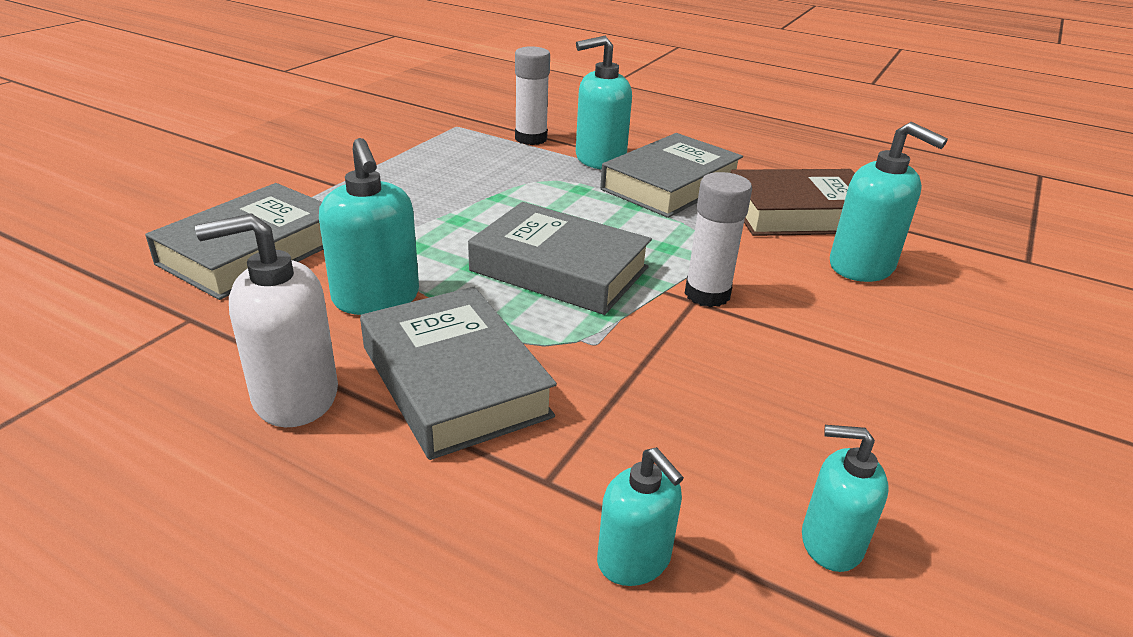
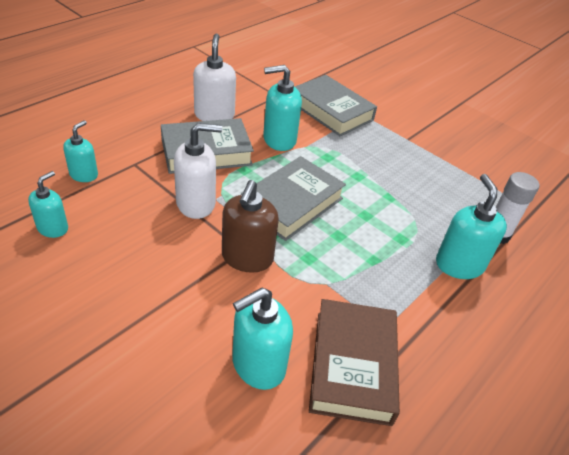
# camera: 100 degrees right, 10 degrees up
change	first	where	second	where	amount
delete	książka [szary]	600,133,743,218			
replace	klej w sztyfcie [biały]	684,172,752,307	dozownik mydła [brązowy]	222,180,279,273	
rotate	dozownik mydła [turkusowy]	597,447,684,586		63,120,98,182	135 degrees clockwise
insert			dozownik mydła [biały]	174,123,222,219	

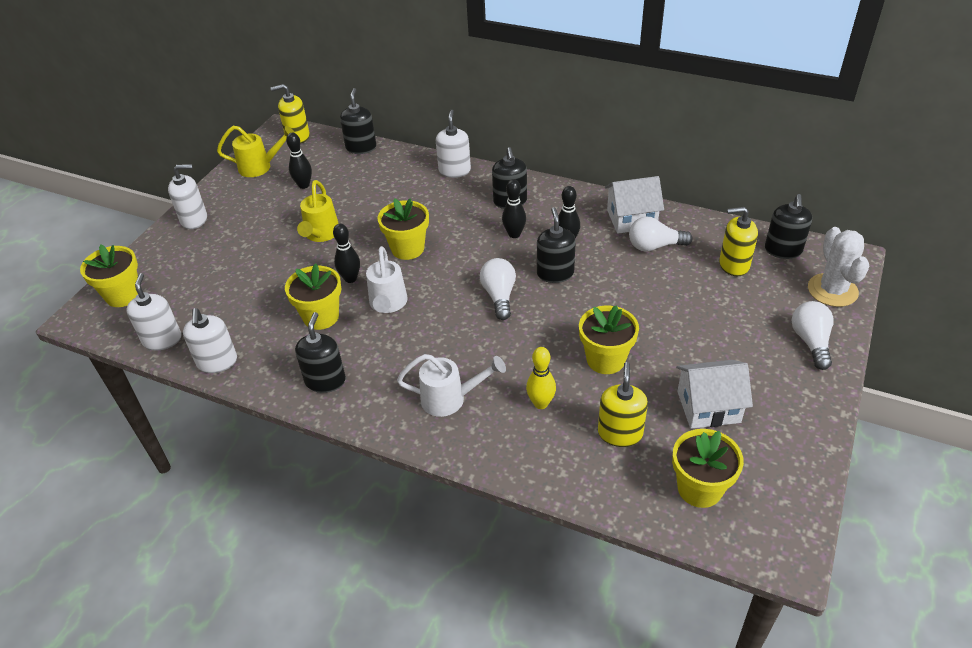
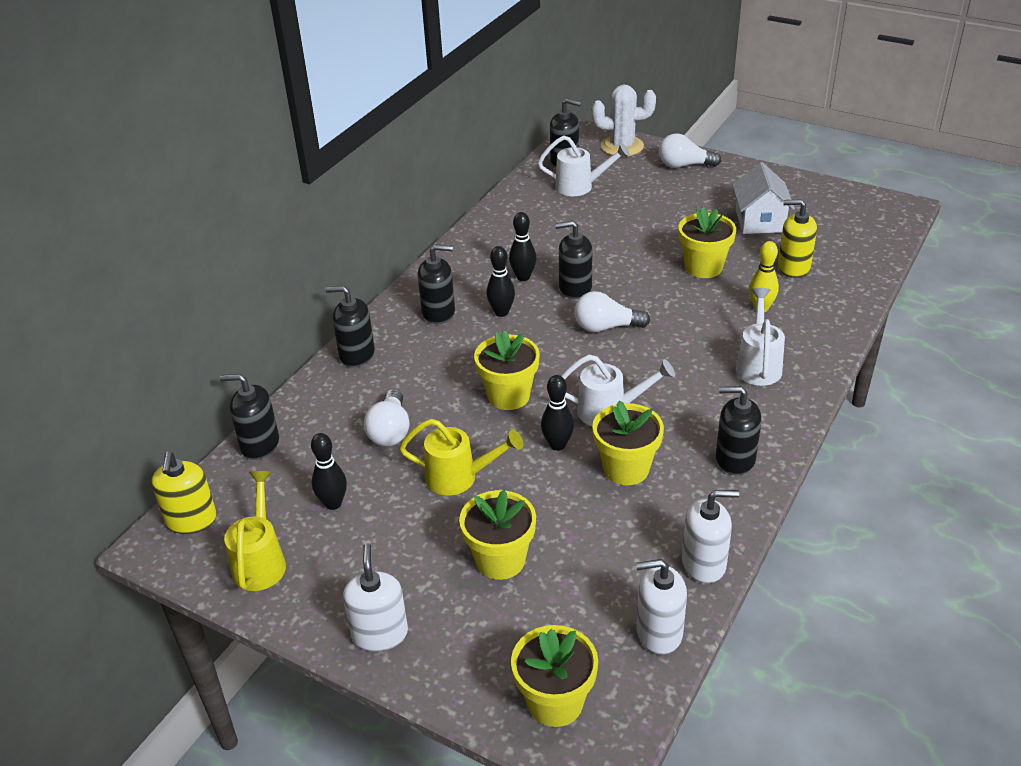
# camera: 85 degrees left, 5 degrees down
change	first	where	second	where	amount
recolor	dozownik mydła [biały]	436,110,471,178	dozownik mydła [czarny]	325,286,375,367	
delete	domek [biały]	605,176,664,234			
replace	dozownik mydła [żółty]	719,207,758,276	konewka [biały]	538,135,630,196	
move	żarówka [biały]	629,217,693,252		364,389,410,446	
move	doniczka [żółty]	672,429,744,508		459,490,536,580	

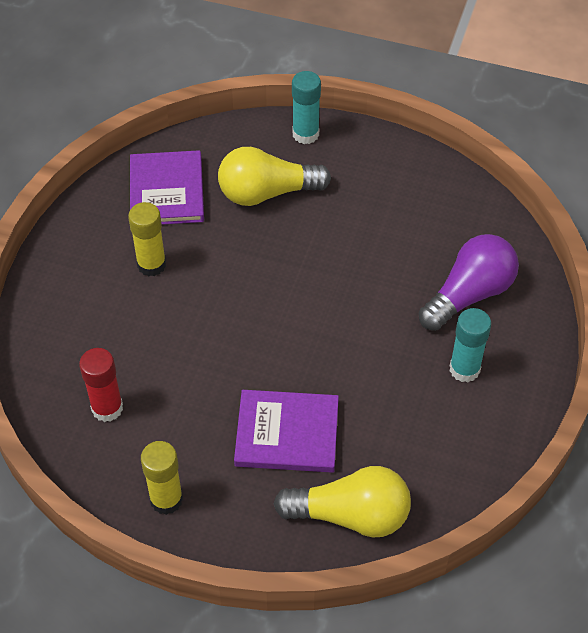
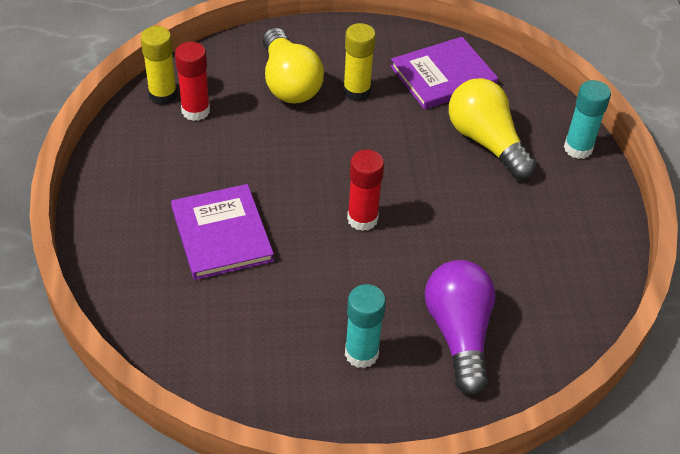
# camera: 65 degrees right, 5 degrees down
change	first	where	second	where	amount
rotate	żarówka [fioletowy]	418,234,519,331		425,260,496,395	120 degrees counterclockwise
move	klej w sztyfcie [żółty]	141,441,183,515		141,26,177,105	
move	żarówka [żółty]	274,466,411,538		263,28,324,104	
insert			klej w sztyfcie [czerwony]	347,149,384,231	

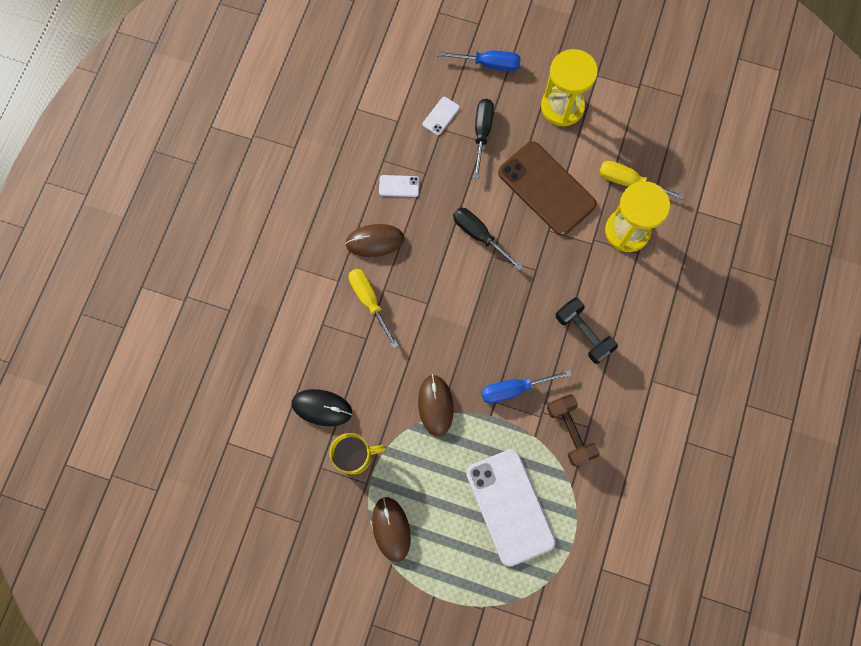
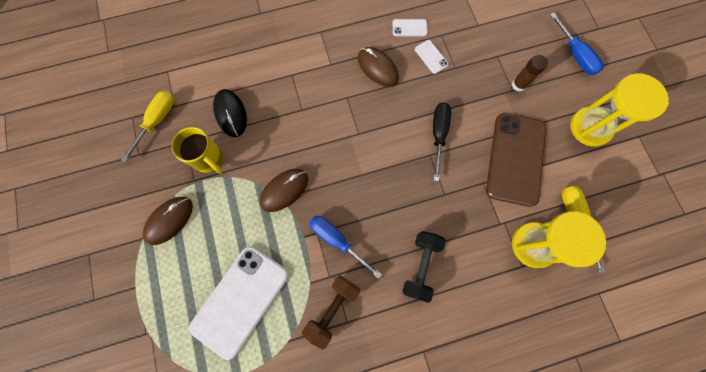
# camera: 55 degrees right, 0 degrees up
change	first	where	second	where	amount
move	telefon [biały]	423,97,460,135		393,19,427,36	
replace	śrubokręt [czarny]	474,99,494,179	klej w sztyfcie [brązowy]	512,55,548,92	
move	śrubokręt [żółty]	349,269,399,349		121,91,174,163	

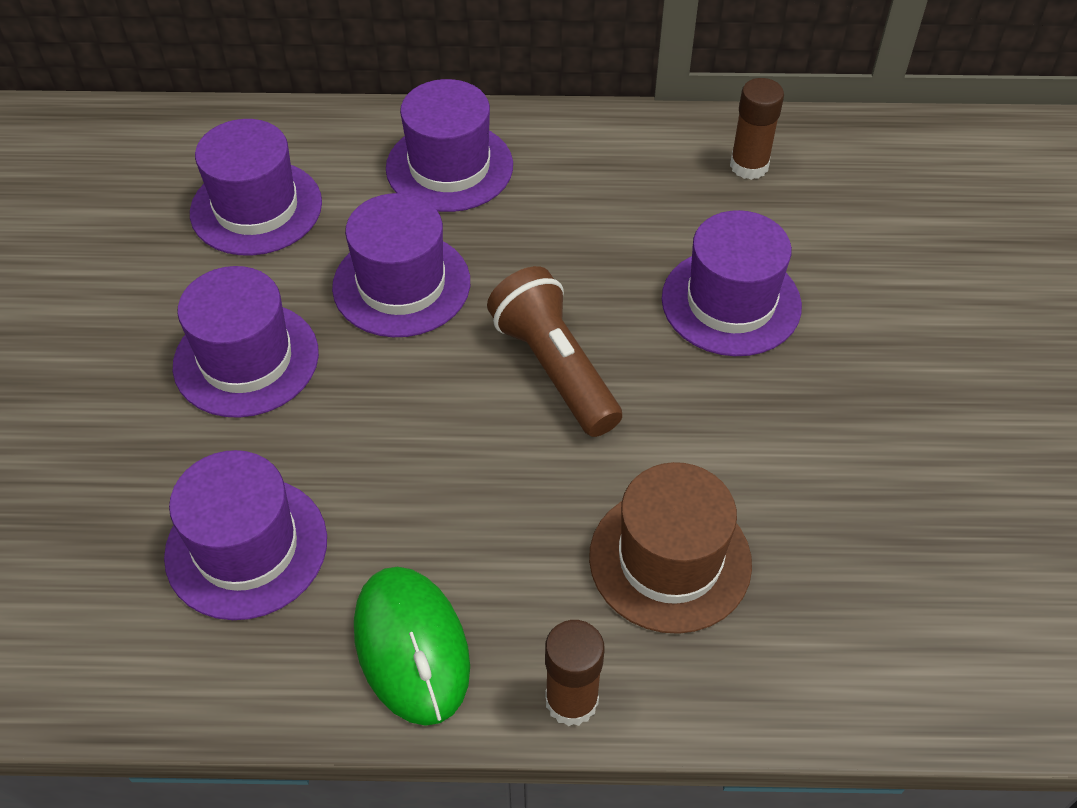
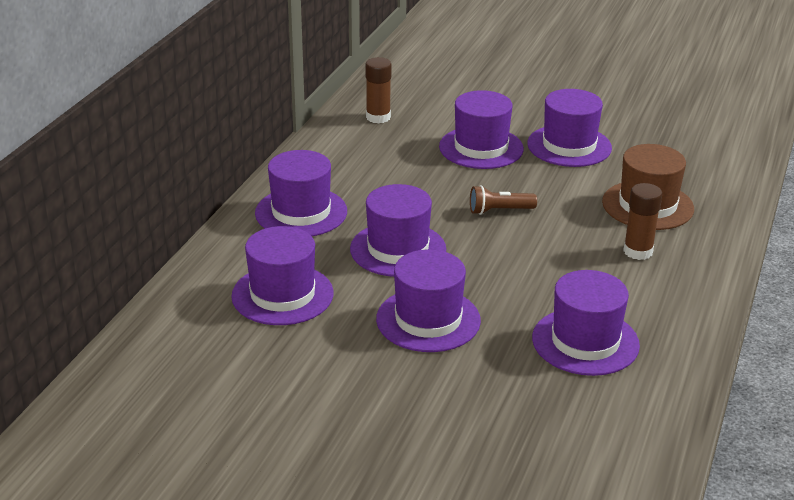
# camera: 70 degrees left, 20 degrees down
change	first	where	second	where	amount
resize	latarka [brązowy]	487,266,622,437		470,185,537,215	x0.59
delete	myszka [zielony]	354,567,470,726			
move	klej w sztyfcie [brązowy]	545,620,604,726		623,183,662,260	
insert			kapelusz [fioletowy]	527,89,612,167	

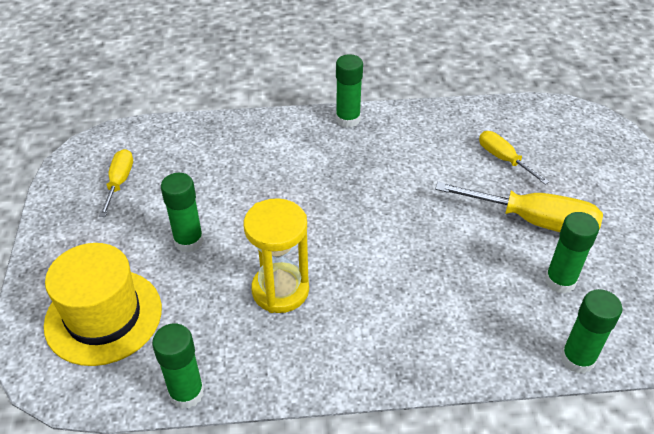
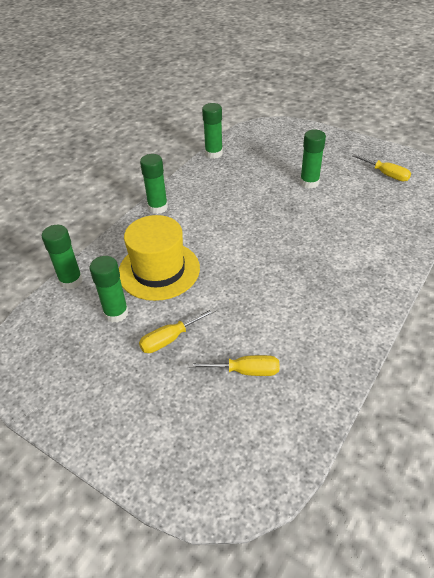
# camera: 130 degrees right, 0 degrees up
change	first	where	second	where	amount
move	klej w sztyfcie [zielony]	336,54,363,128		140,154,168,214	
resize	śrubokręt [żółty]	435,182,603,232		139,308,216,353	x0.58
delete	klepsydra [żółty]	244,198,309,313			
move	kapelusz [żółty]	44,243,162,366		119,215,200,301	

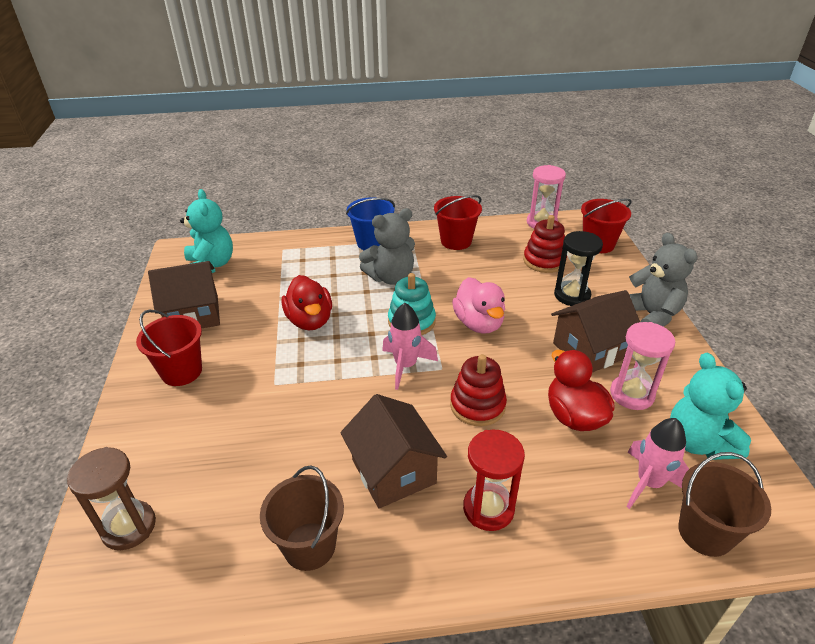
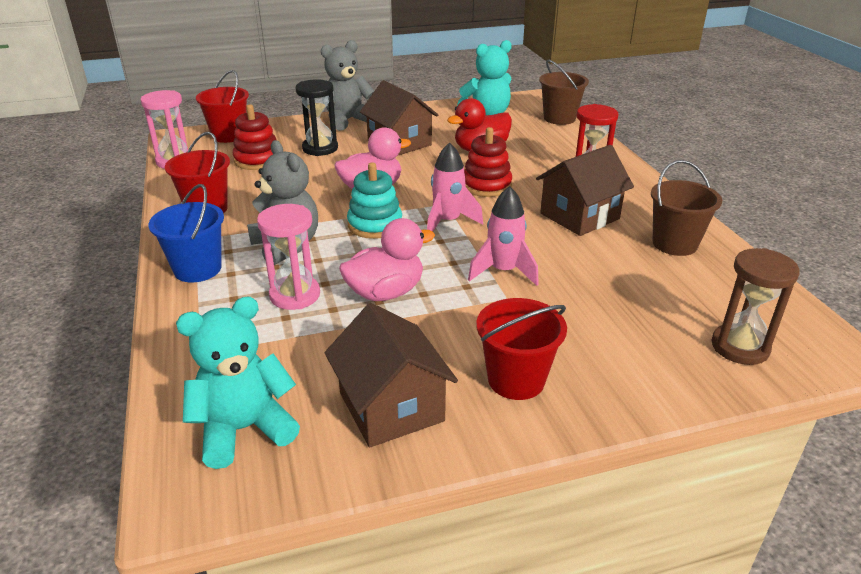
# camera: 100 degrees left, 5 degrees down
change	first	where	second	where	amount
recolor	kaczka [czerwony]	282,275,332,330	kaczka [różowy]	339,218,435,301	
move	klepsydra [różowy]	610,322,675,410		257,204,320,310	
move	rakieta [różowy]	626,418,689,509		468,186,539,286	

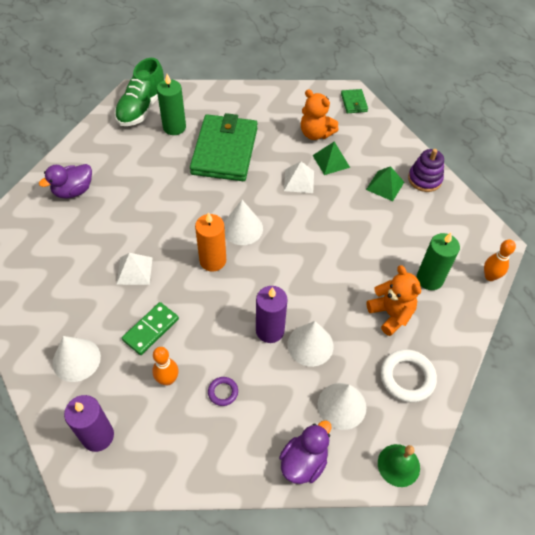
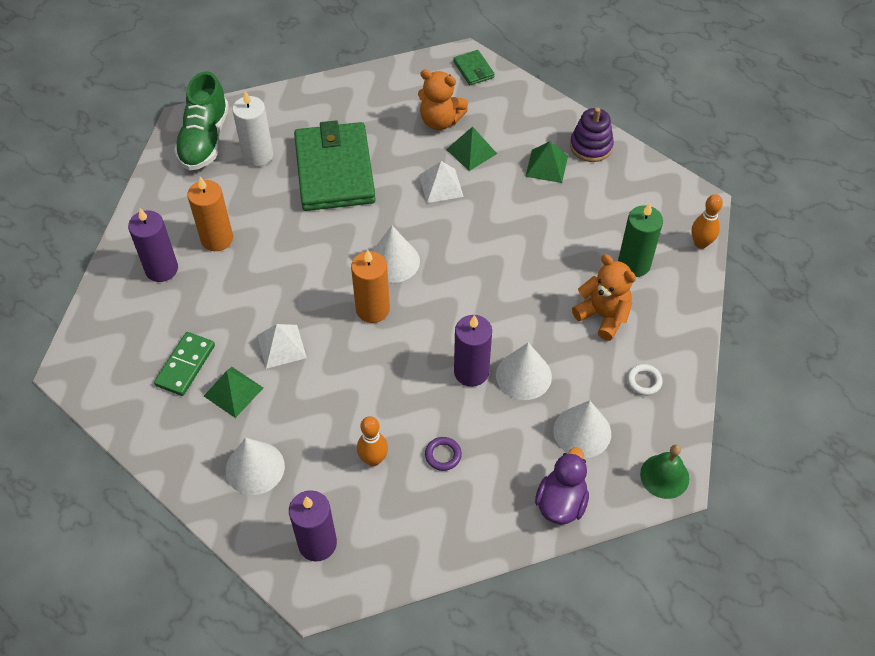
# camera: 15 degrees left, 0 degrees up
change	first	where	second	where	amount
recolor	świeca [zielony]	157,74,186,135	świeca [biały]	232,91,273,167	
replace	kaczka [fioletowy]	39,164,92,198	świeca [fioletowy]	128,208,178,282	
move	kostka domina [zielony]	122,302,179,355		154,332,215,396	
resize	pierścień [biały]	380,349,437,403		627,364,663,395	x0.53
insert			świeca [pomarańczowy]	187,177,233,251	
insert			piramida [zielony]	204,367,263,418	

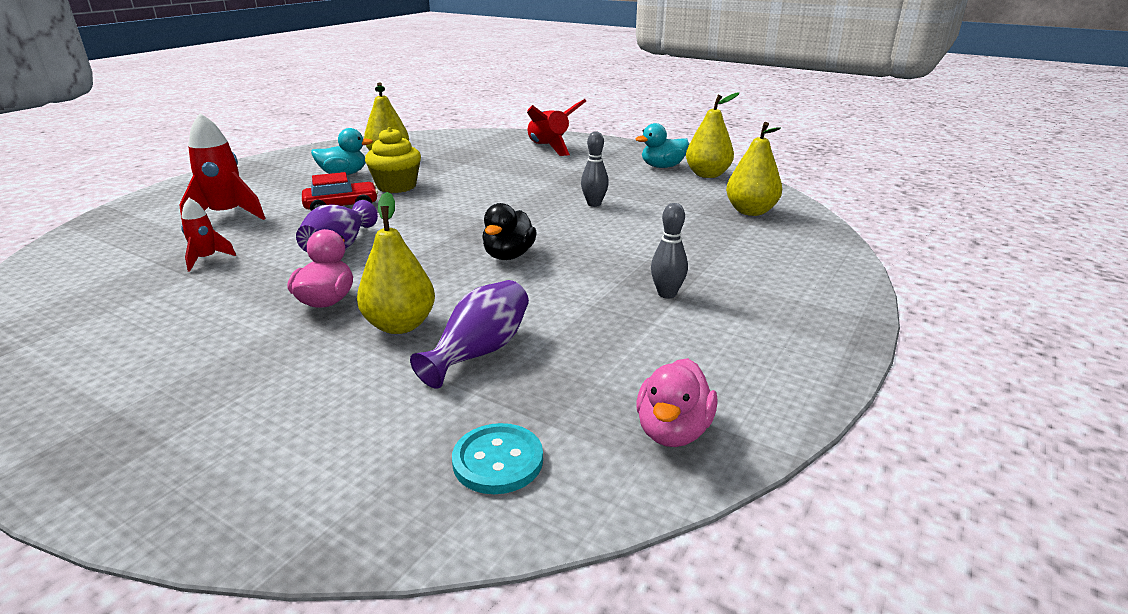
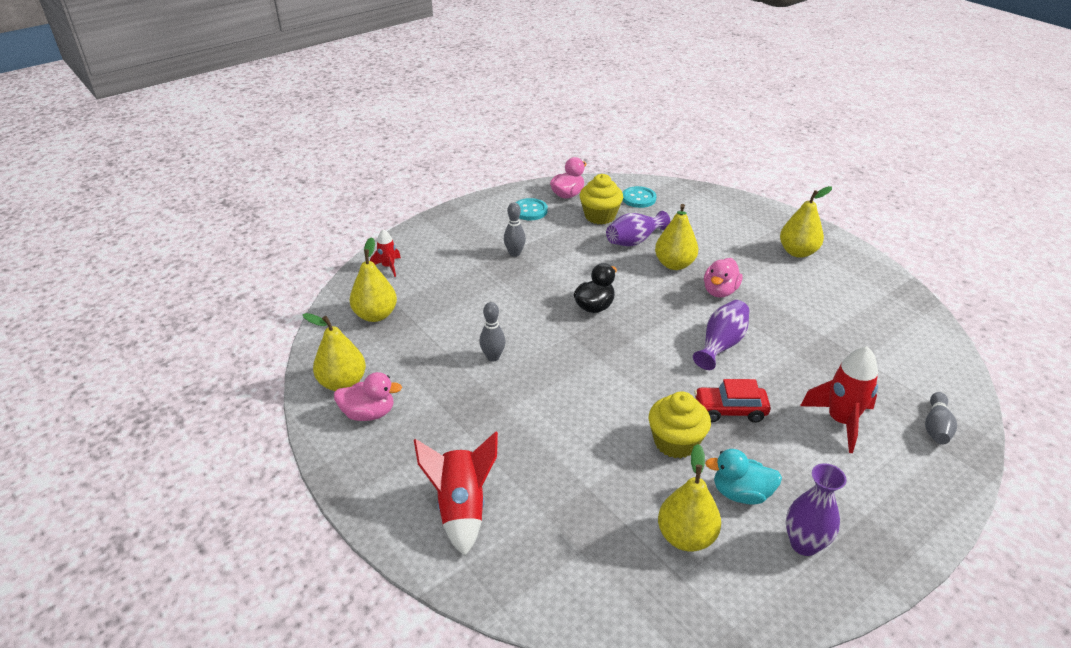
# camera: 160 degrees left, 10 degrees up
change	first	where	second	where	amount
recolor	kaczka [turkusowy]	636,123,689,168	kaczka [różowy]	334,372,402,421	
move	rakieta [czerwony]	181,198,236,272		370,229,401,277	
insert			muffinka [żółty]	580,174,623,225	
insert			gruszka [żółty]	780,186,832,258	
insert			guzik [turkusowy]	515,198,548,220	
insert			kręgiel [szary]	925,392,957,445	
insert			wazon [fioletowy]	786,463,847,556	

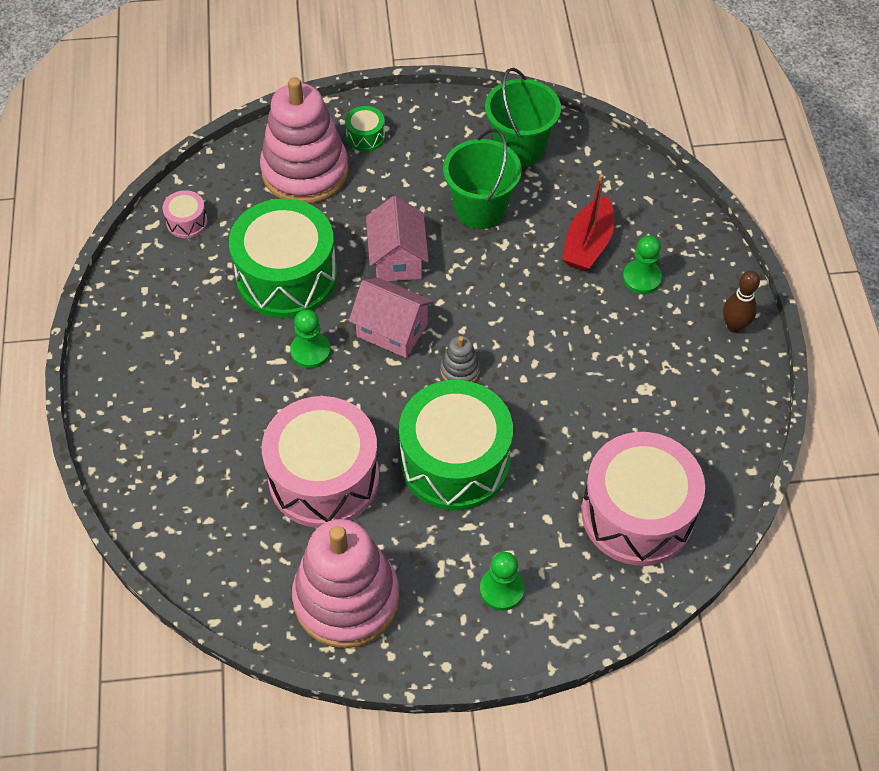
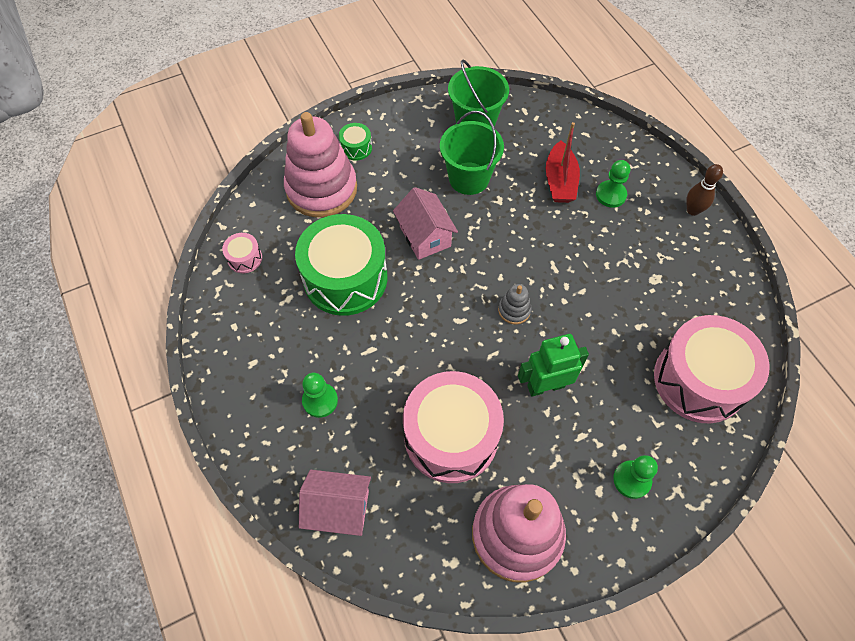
# camera: 20 degrees left, 5 degrees up
change	first	where	second	where	amount
move	domek [różowy]	349,278,434,358		299,470,371,536	
move	pionek [zielony]	290,309,331,369		302,373,338,418	
replace	bęben [zielony]	399,380,513,511	robot [zielony]	518,334,589,397	

